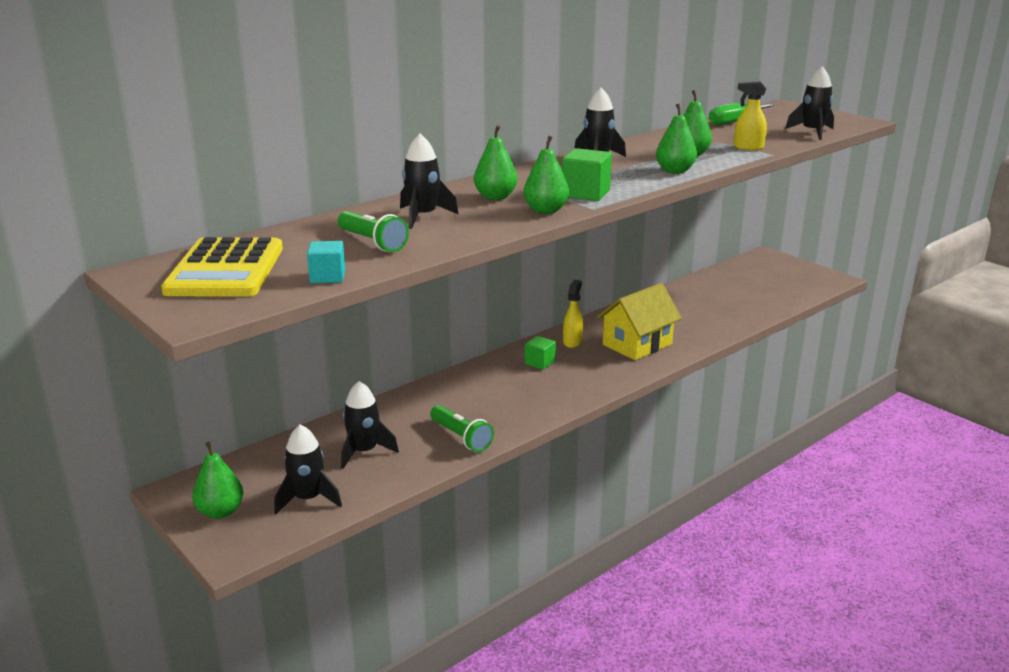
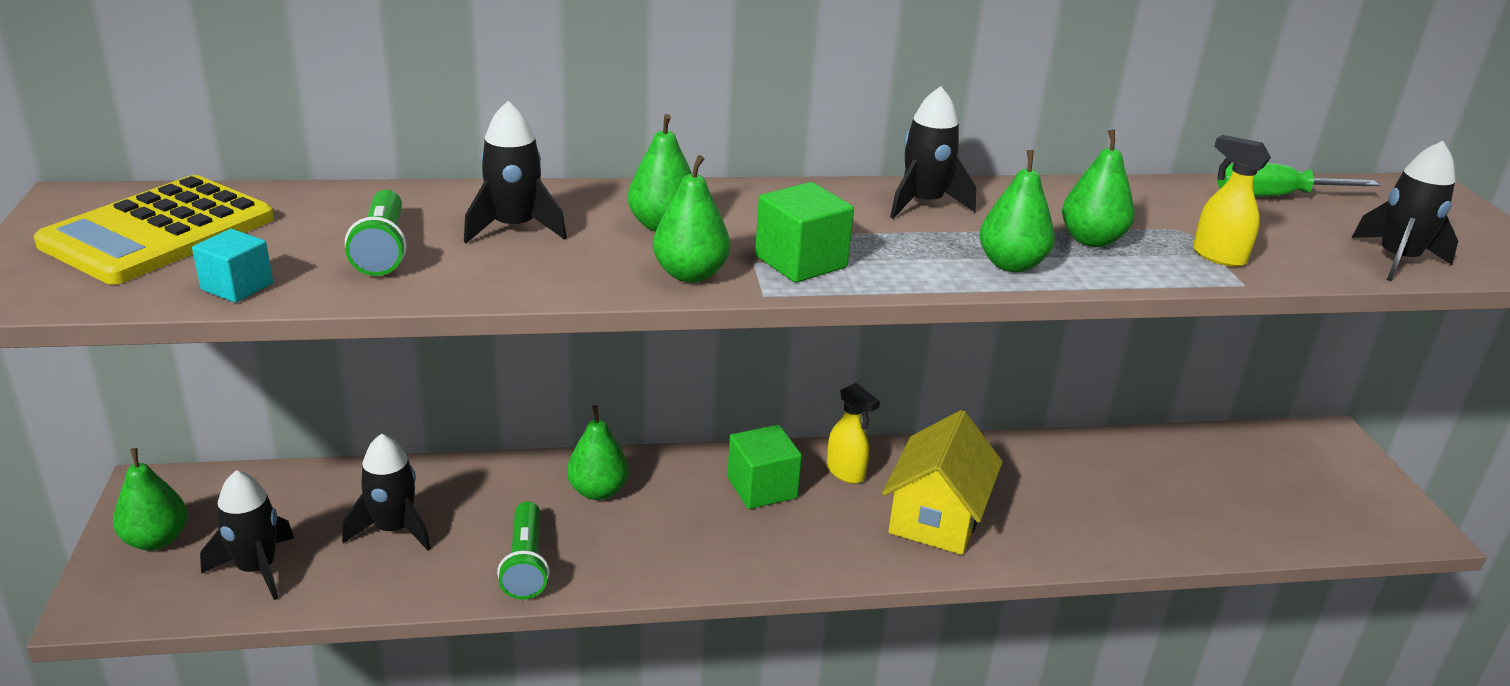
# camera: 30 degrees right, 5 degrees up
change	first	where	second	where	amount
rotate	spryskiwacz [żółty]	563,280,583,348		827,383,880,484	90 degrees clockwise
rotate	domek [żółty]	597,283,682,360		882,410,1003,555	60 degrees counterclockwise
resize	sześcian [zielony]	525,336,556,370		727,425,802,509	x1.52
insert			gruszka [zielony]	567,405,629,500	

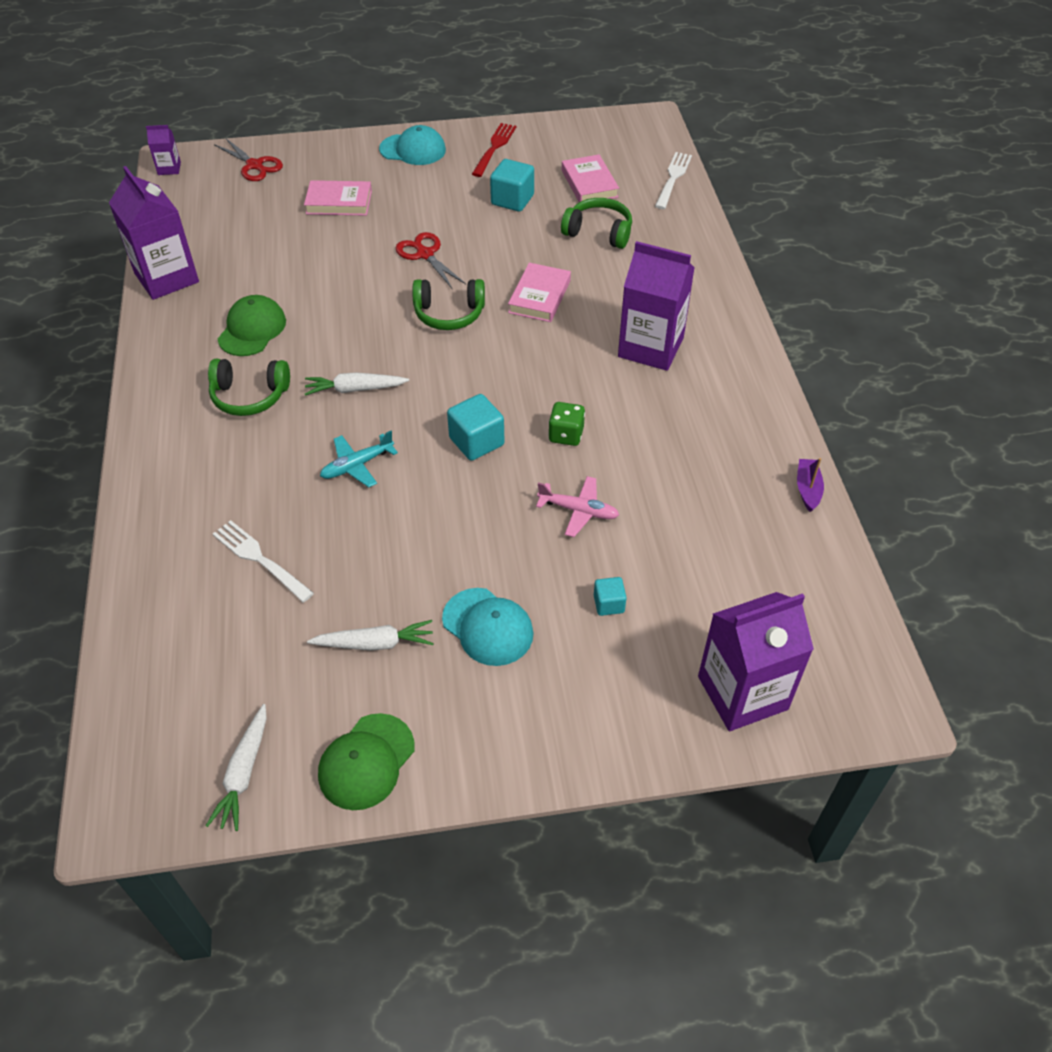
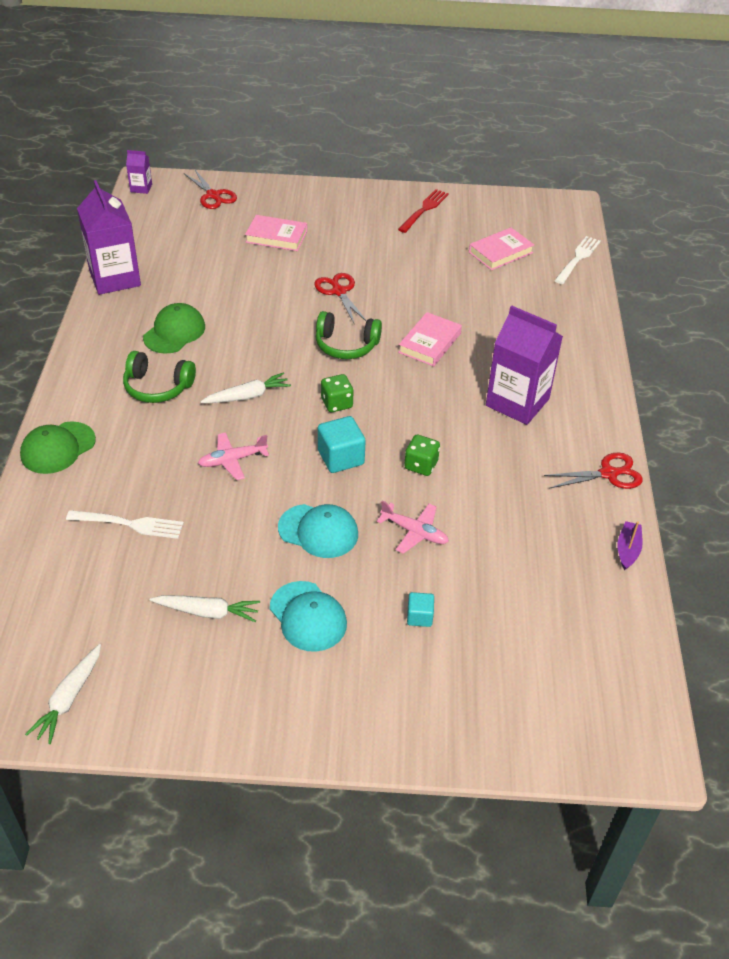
# camera: 10 degrees right, 5 degrees down
change	first	where	second	where	amount
move	czapka [turkusowy]	379,125,446,165		278,504,358,558	
rotate	książka [różowy]	562,155,619,202		469,228,534,270	60 degrees clockwise
delete	sześcian [turkusowy]	490,159,534,212			
delete	słuchawki [zielony]	561,198,632,249			
rotate	marchewka [biały]	305,372,409,396		200,373,291,403	150 degrees clockwise
recolor	samolot [turkusowy]	320,431,398,488	samolot [różowy]	198,432,269,480	
rotate	widelec [biały]	213,520,314,602		66,510,184,539	135 degrees clockwise
delete	karton mleka [fioletowy]	698,592,814,731			
move	czapka [zielony]	318,713,415,810		20,421,96,474	
insert			kostka do gry [zielony]	321,374,354,412	
insert			nożyczki [czerwony]	544,452,643,489	

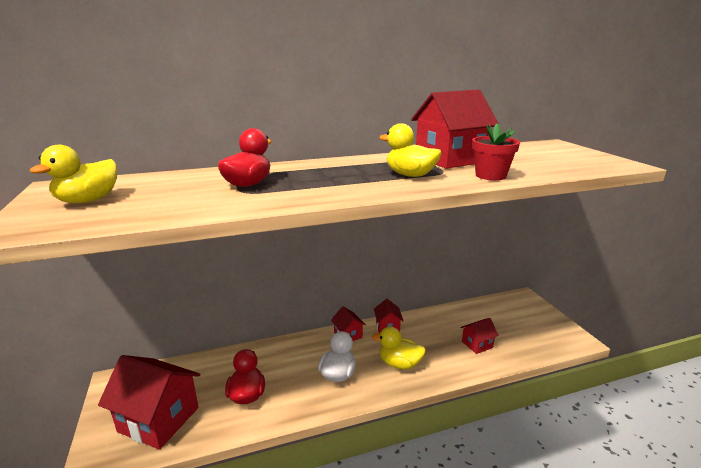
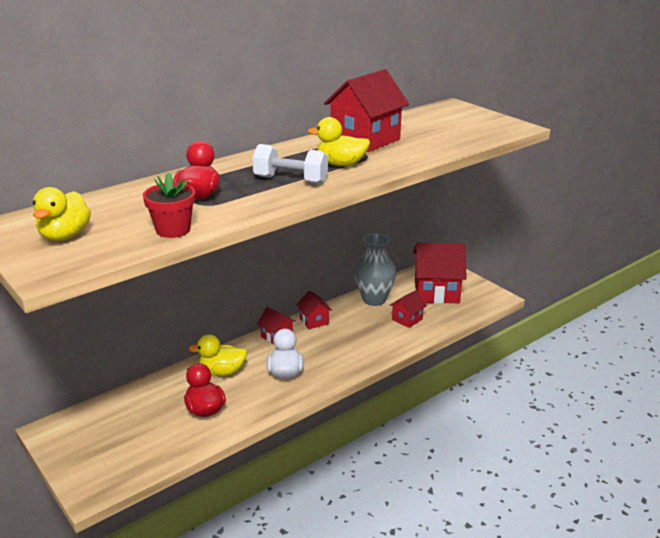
# camera: 20 degrees left, 5 degrees up
change	first	where	second	where	amount
move	doniczka [czerwony]	472,123,520,180		143,172,195,238	
move	kaczka [żółty]	372,326,426,370		188,334,247,376	
move	domek [czerwony]	98,355,200,450		413,243,467,304	
insert			hantel [biały]	252,144,328,184	
insert			wazon [szary]	354,233,396,306	

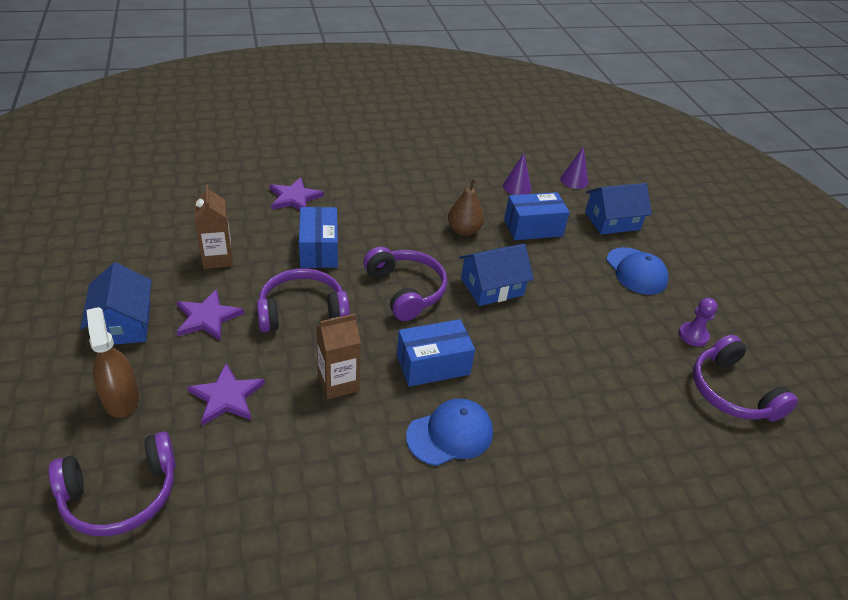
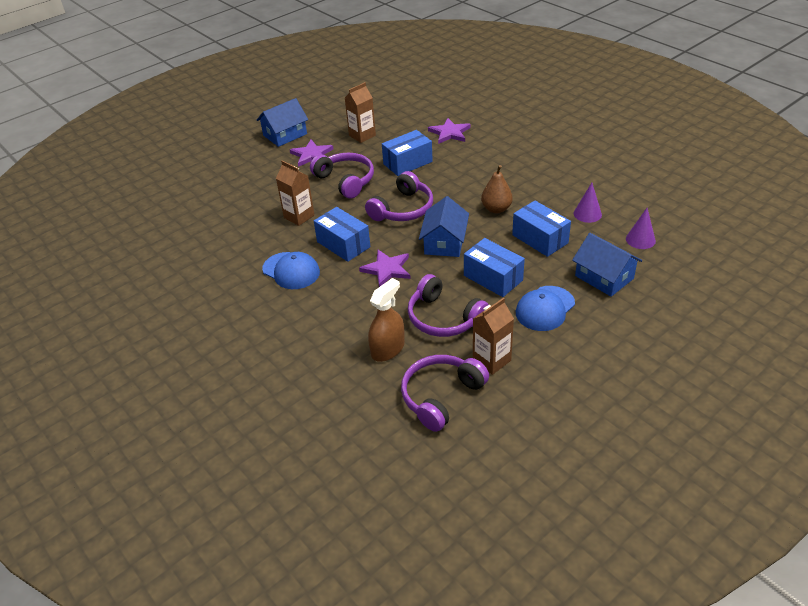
# camera: 70 degrees right, 0 degrees up
change	first	where	second	where	amount
rotate	domek [niebieski]	459,244,534,306		419,196,469,257	60 degrees clockwise
replace	pionek [fioletowy]	679,298,718,347	karton mleka [brązowy]	473,298,514,375	
move	spryskiwacz [brązowy]	87,307,139,418		368,278,405,362	
move	gwiazda [fioletowy]	187,363,265,426		359,250,411,287	
move	słuchawki [fioletowy]	48,432,176,536		408,274,489,337	
insert			pudełko [niebieski]	464,238,525,297	

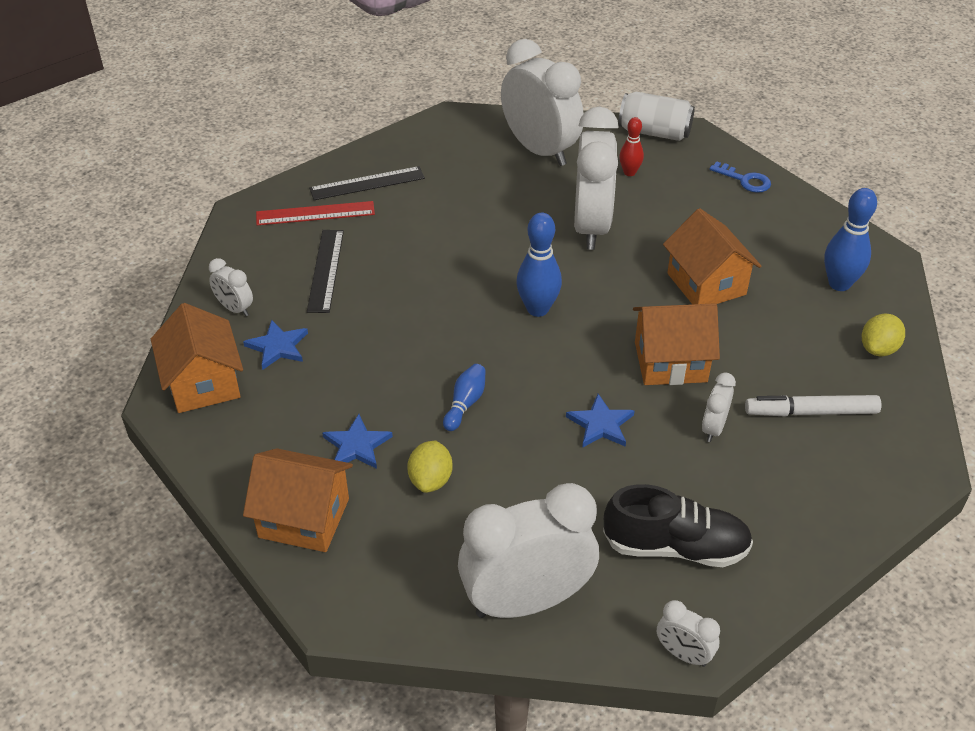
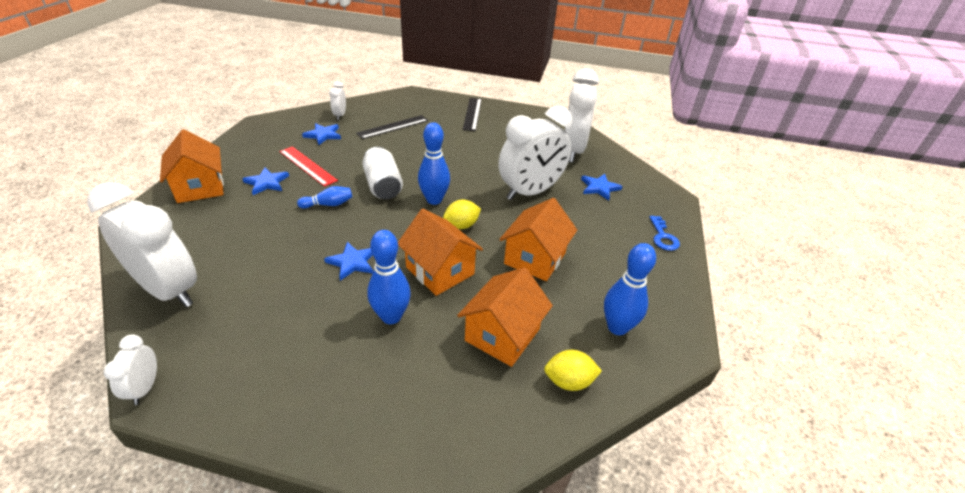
# camera: 50 degrees right, 5 degrees down
change	first	where	second	where	amount
move	puszka [biały]	618,92,695,141		362,147,403,199	
replace	kręgiel [czerwony]	619,117,644,176	gwiazda [niebieski]	581,174,623,201	
rotate	linijka [czarny]	309,166,425,200		463,98,482,131	60 degrees clockwise
move	linijka [czerwony]	256,201,375,225		279,146,338,187	
move	domek [pomarańczowy]	151,303,243,413		457,267,553,367	
replace	budzik [biały]	702,372,736,442	kręgiel [niebieski]	367,230,411,324	
delete	flamaster [biały]	745,395,882,417			
move	cytryna [żółty]	407,441,453,493		443,200,481,229	
delete	but [czarny]	603,484,753,567			

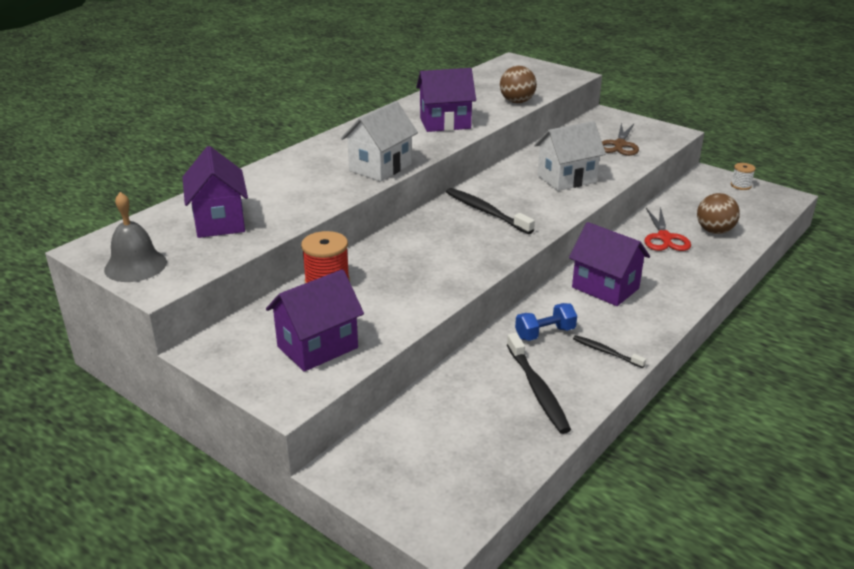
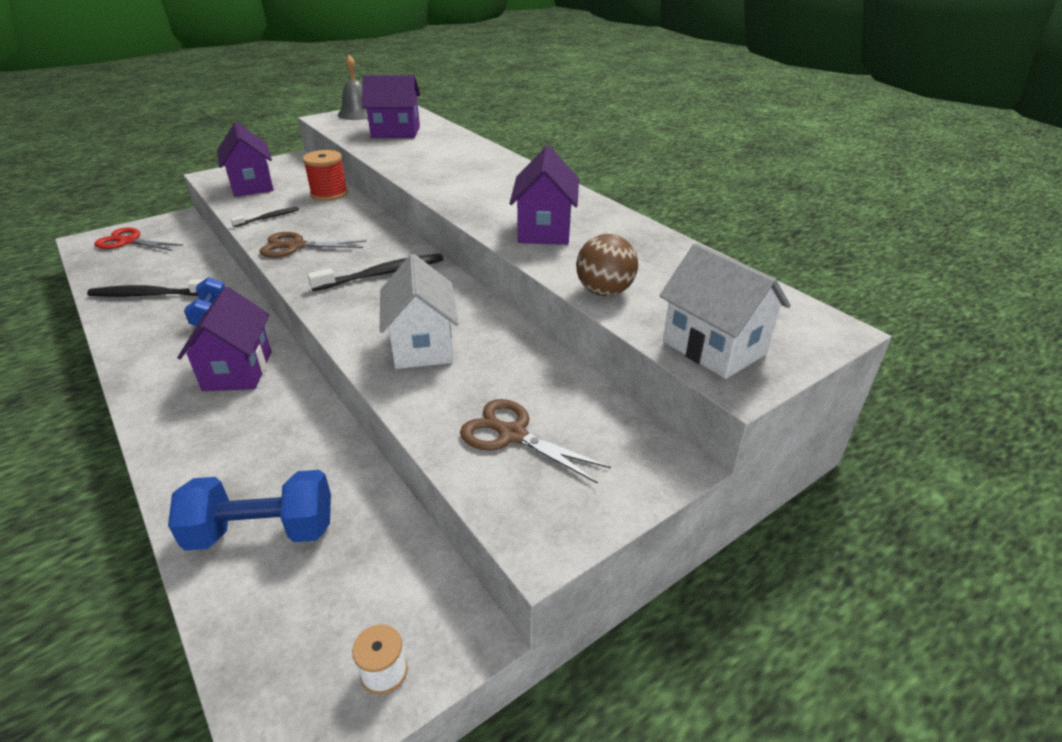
# camera: 105 degrees right, 5 degrees up
change	first	where	second	where	amount
move	domek [biały]	341,101,418,181		660,243,791,379	
replace	piłka [brązowy]	697,193,740,234	hantel [niebieski]	168,470,331,551	
move	nożyczki [czerwony]	645,207,691,251		94,227,183,251	
rotate	domek [fioletowy]	569,222,650,306		177,287,271,391	60 degrees counterclockwise
move	szczoteczka do zębów [czarny]	573,335,646,368		231,207,299,227	
insert			nożyczki [brązowy]	260,232,367,258	

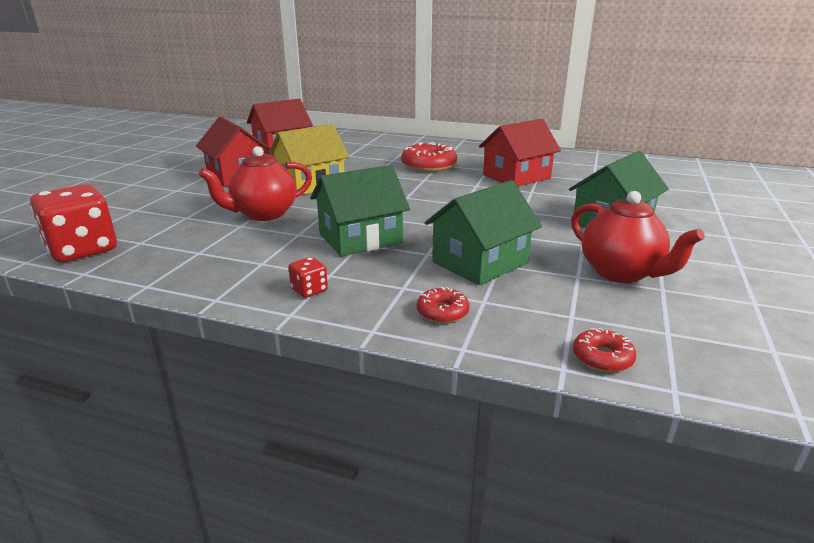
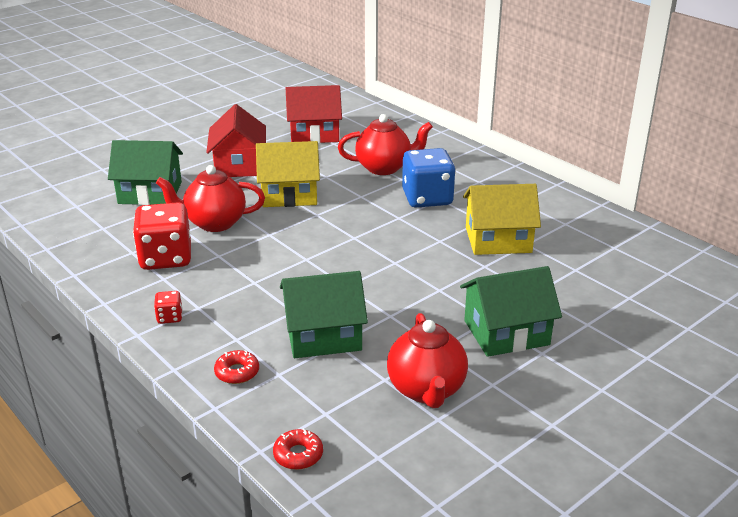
# camera: 30 degrees right, 5 degrees up
change	first	where	second	where	amount
recolor	domek [czerwony]	479,119,561,187	domek [żółty]	463,184,541,255	
replace	donut [czerwony]	401,142,457,172	kostka do gry [niebieski]	402,148,456,208	
move	domek [zielony]	311,165,410,257		108,140,183,205	
move	kostka do gry [czerwony]	30,184,117,262		133,202,191,270	
insert			imbryk [czerwony]	338,114,433,175	

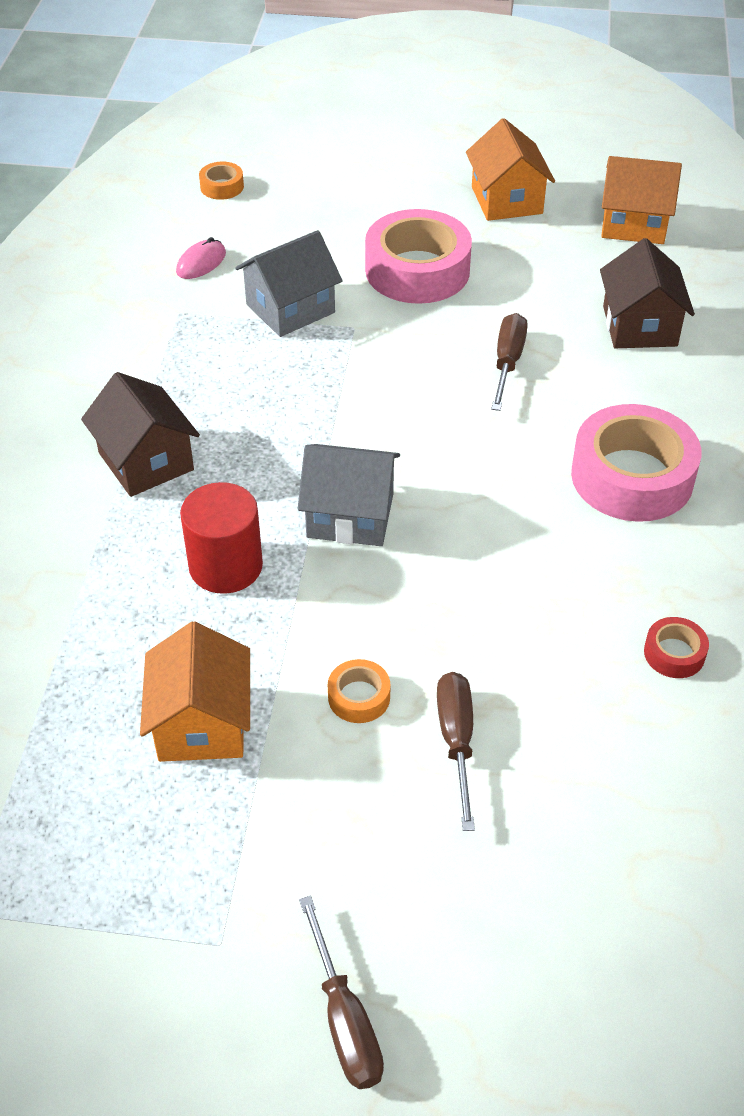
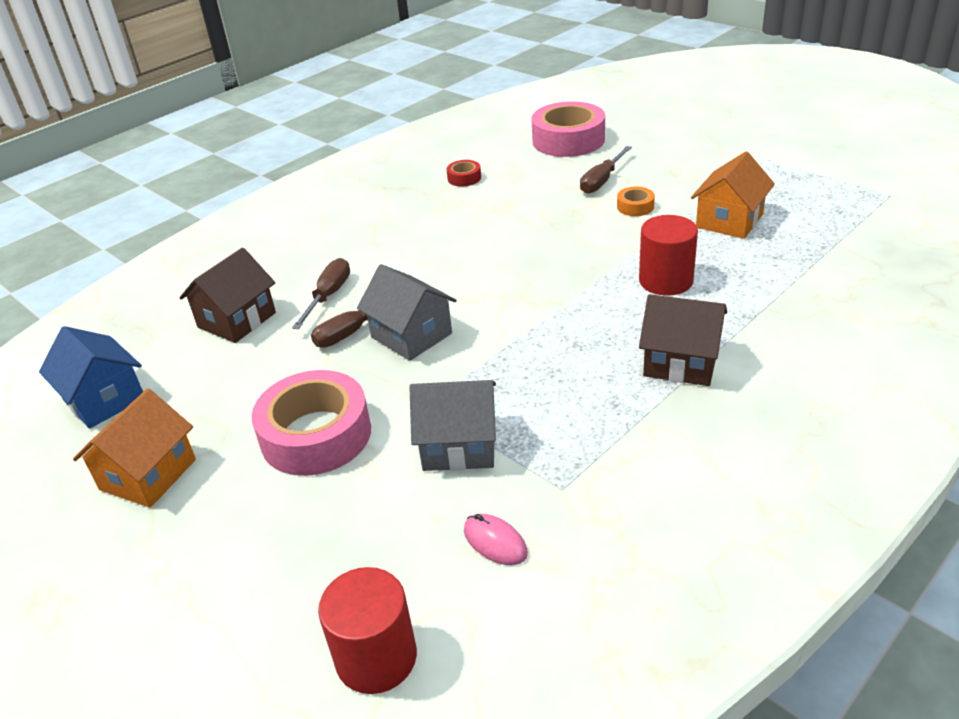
# camera: 140 degrees left, 10 degrees down
change	first	where	second	where	amount
recolor	domek [pomarańczowy]	601,156,682,244	domek [niebieski]	39,326,143,429	
replace	taśma klejąca [pomarańczowy]	199,162,244,200	walec [czerwony]	318,567,417,694	
rotate	myszka [różowy]	176,237,226,279		464,514,528,565	60 degrees clockwise
rotate	domek [brązowy]	81,372,200,497		639,294,727,386	75 degrees counterclockwise
move	taśma klejąca [różowy]	571,404,701,522		531,101,605,157	
move	domek [szary]	298,444,400,546		357,264,457,361	
move	śrubokręt [brązowy]	299,896,384,1089		292,258,350,329	

